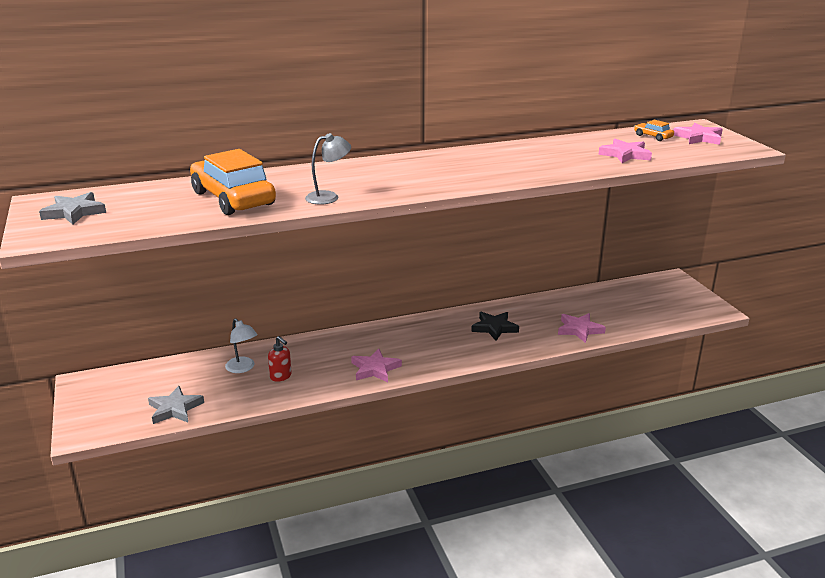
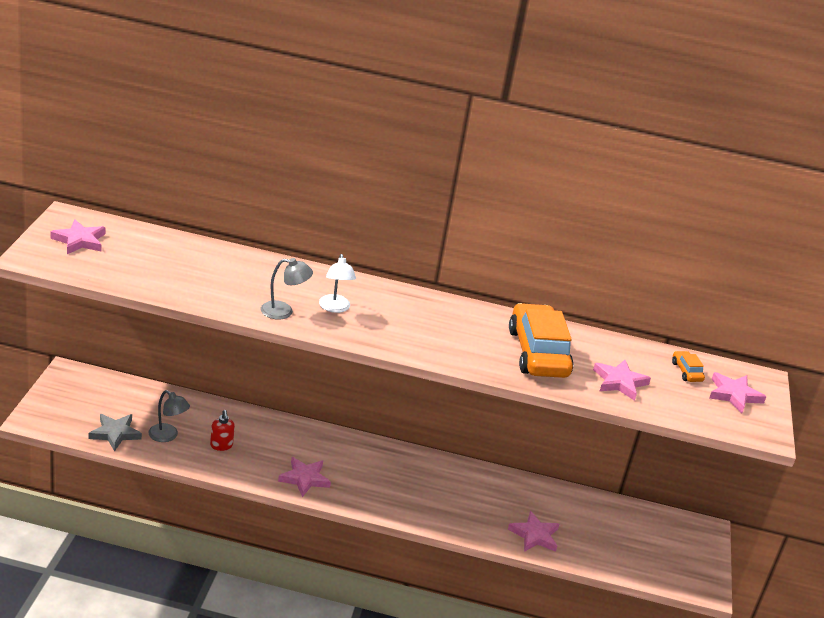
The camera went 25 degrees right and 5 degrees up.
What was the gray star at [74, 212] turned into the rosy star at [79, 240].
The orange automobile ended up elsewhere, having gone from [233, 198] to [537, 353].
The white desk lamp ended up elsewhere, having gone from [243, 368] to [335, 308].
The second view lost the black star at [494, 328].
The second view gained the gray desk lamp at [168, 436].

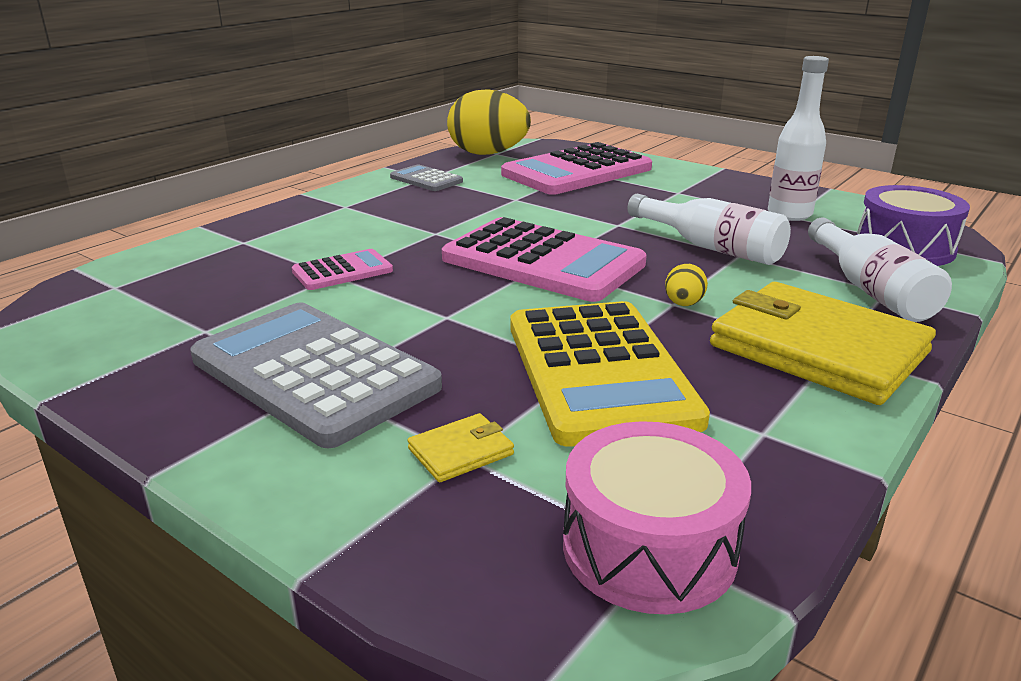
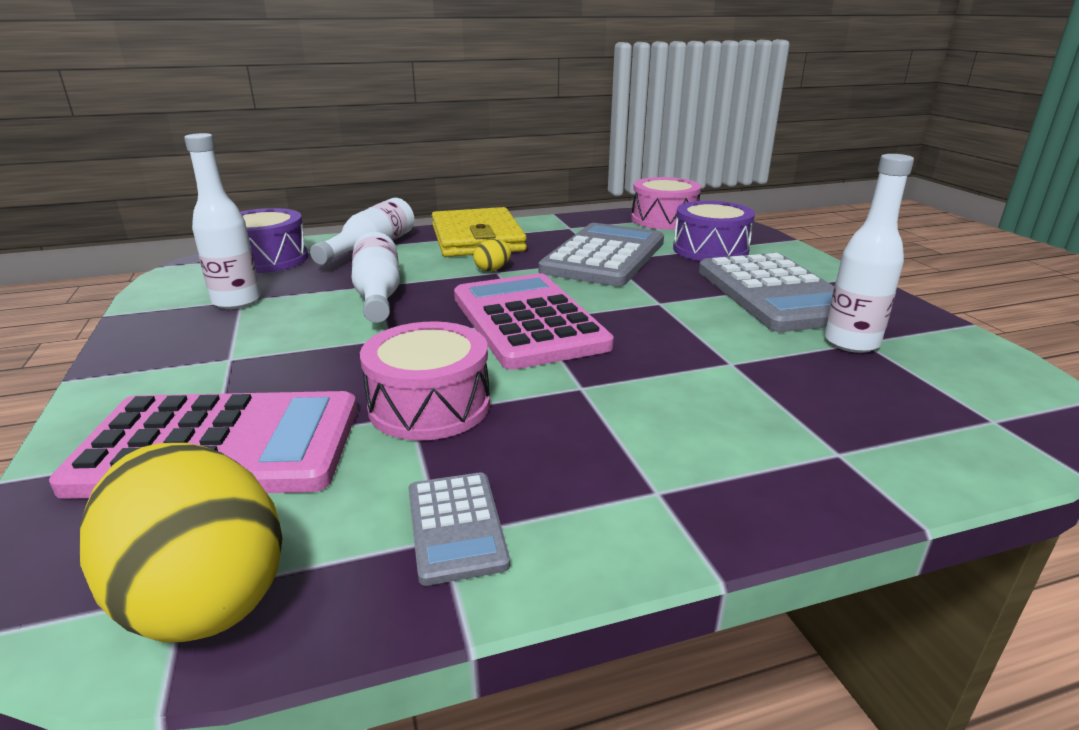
The camera went 145 degrees left and 0 degrees up.
The second view lost the rosy pocket calculator at [342, 271].
Where the bright yellow wallet stood at [461, 451], the violet toy drum came to stand at [710, 250].
What was the bright yellow pocket calculator at [599, 371] turned into the gray pocket calculator at [604, 256].
The second view gained the rosy toy drum at [429, 405].
The second view gained the white flask at [851, 342].

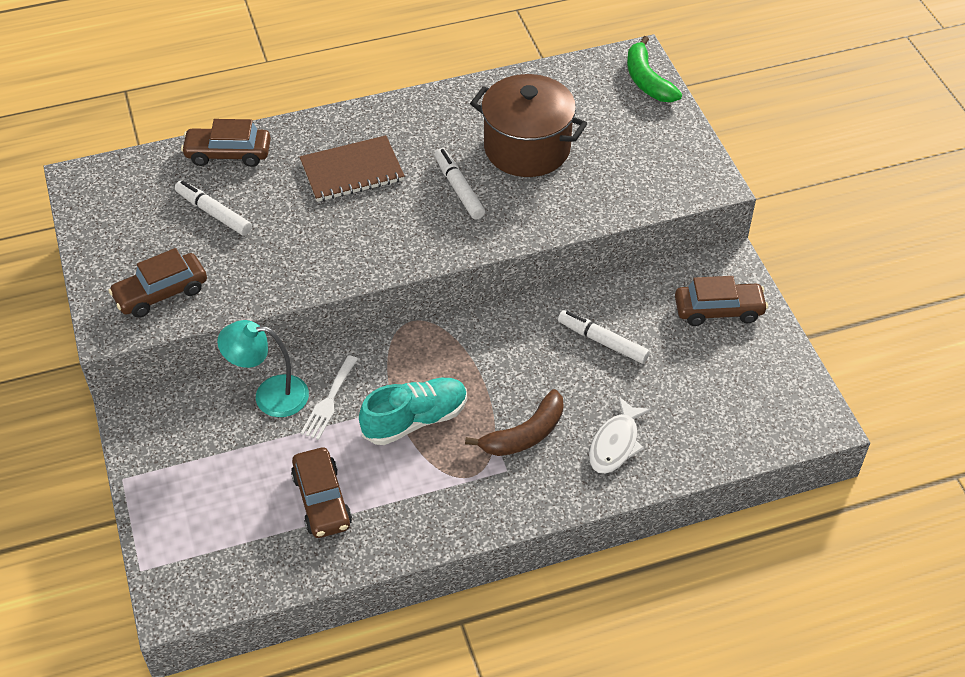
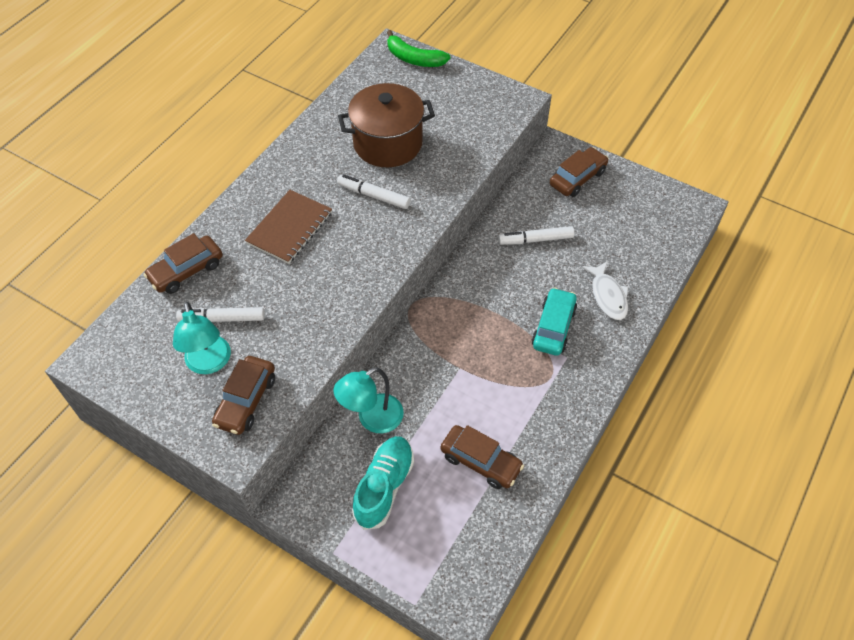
The camera went 40 degrees left and 5 degrees up.
The second view lost the white table fork at [329, 401].
The teal sneaker ended up elsewhere, having gone from [415, 420] to [384, 487].
Where the dark brown toy banana stood at [525, 434], the teal automobile came to stand at [553, 327].
The second view gained the teal desk lamp at [209, 363].

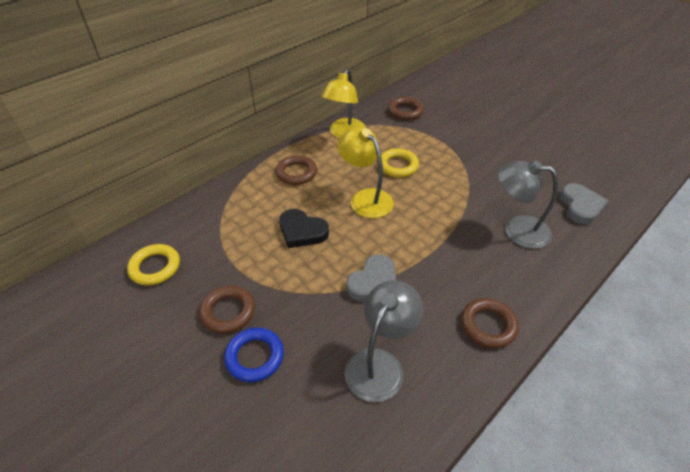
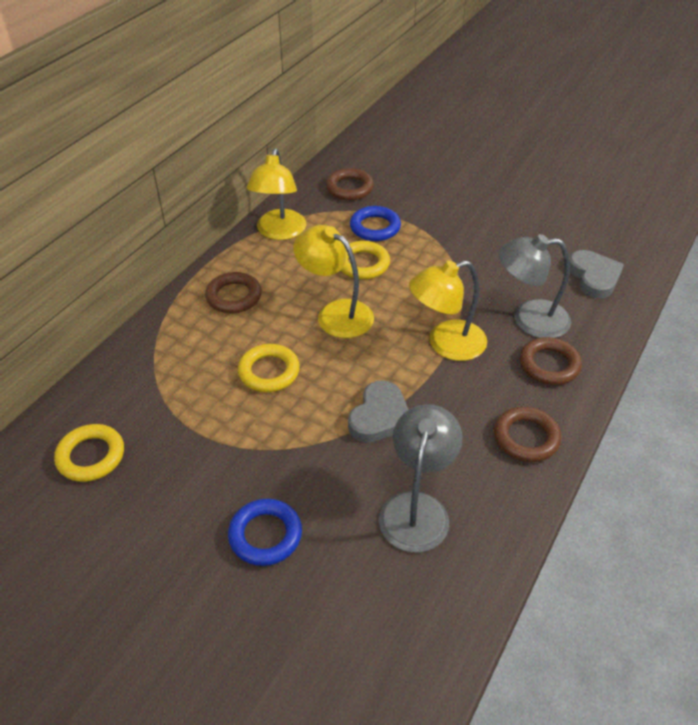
The camera went 15 degrees left and 0 degrees up.
The dark brown torus ended up elsewhere, having gone from [228, 312] to [549, 365].
Where the black love heart stood at [302, 231], the bright yellow torus came to stand at [269, 372].
The second view gained the cobalt torus at [375, 227].
The second view gained the bright yellow desk lamp at [446, 344].

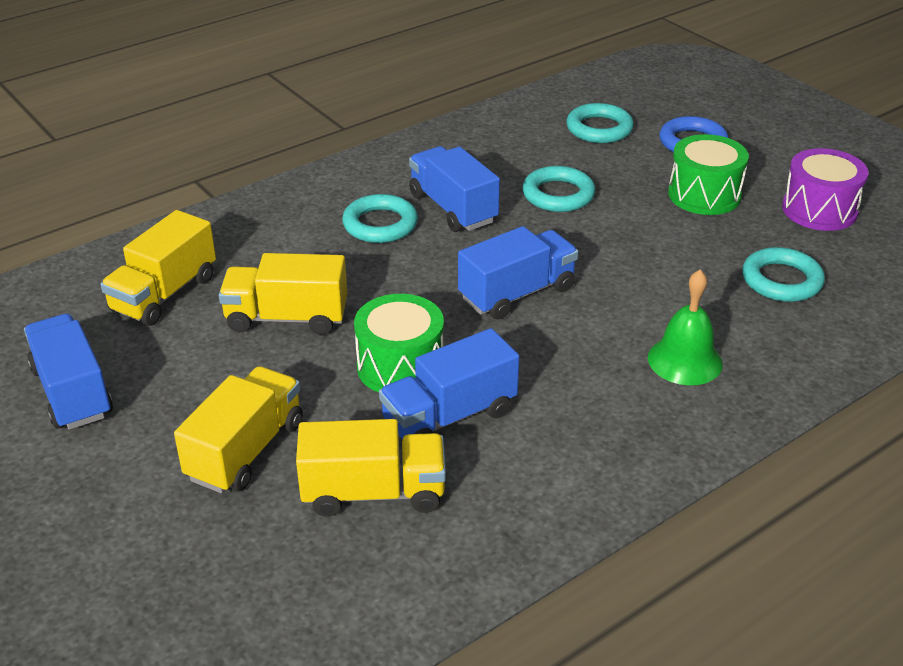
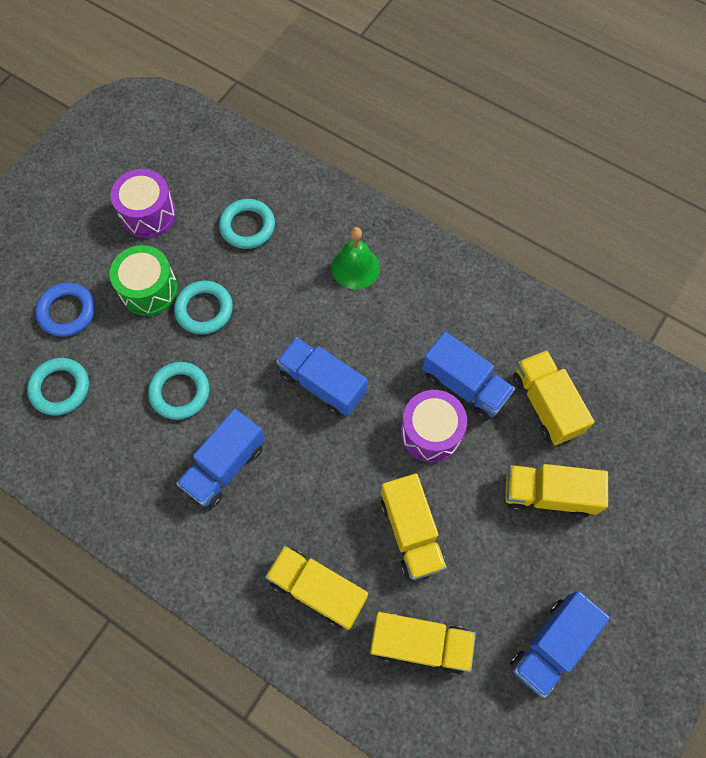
The camera went 110 degrees left and 30 degrees up.
The teal torus ended up elsewhere, having gone from [380, 224] to [204, 310].
What was the emerald toy drum at [400, 366] turned into the violet toy drum at [431, 432].
The second view gained the bright yellow truck at [317, 589].

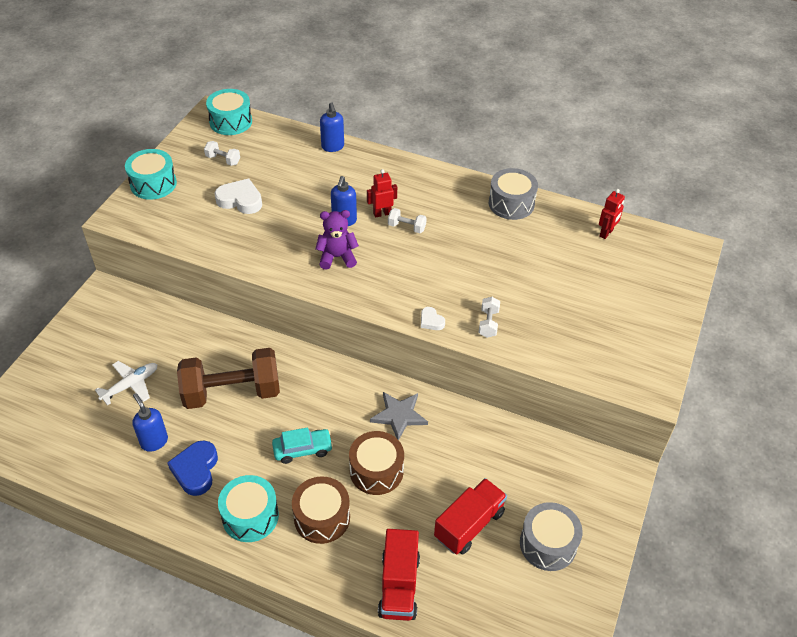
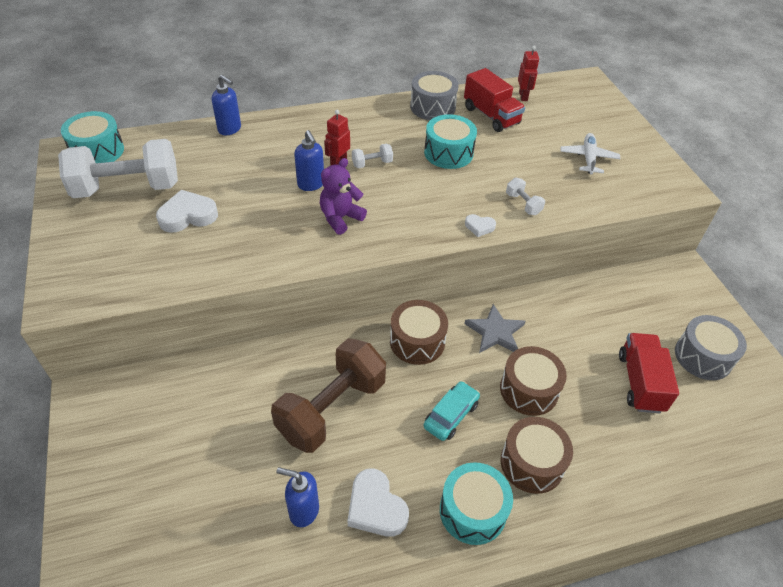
The camera went 40 degrees left and 0 degrees up.
The white toy plane ended up elsewhere, having gone from [131, 385] to [588, 158].
The teal toy drum ended up elsewhere, having gone from [153, 184] to [448, 153].
What was the cobalt love heart at [196, 470] turned into the white love heart at [376, 507].
The size of the white hand weight at [223, 160] changed by a factor of 2.45.
The crimson truck ended up elsewhere, having gone from [399, 585] to [491, 116].
The second view gained the dark brown toy drum at [417, 341].

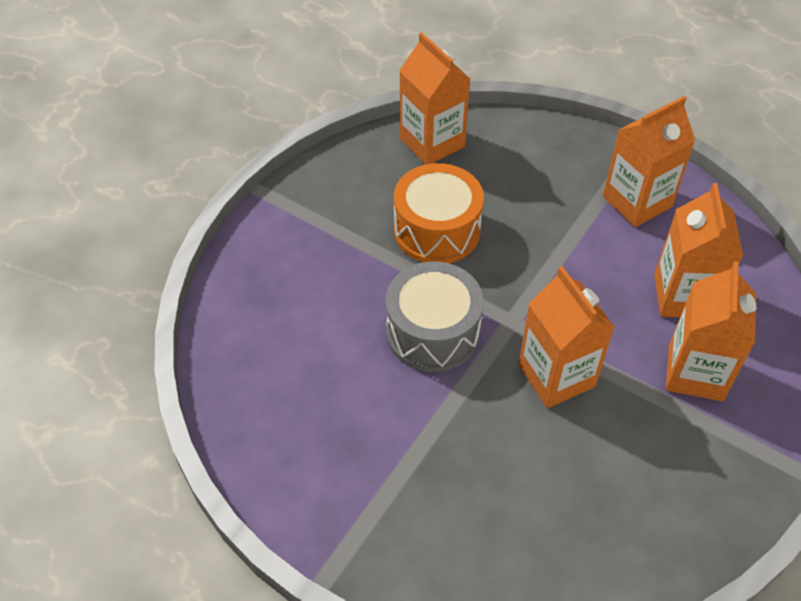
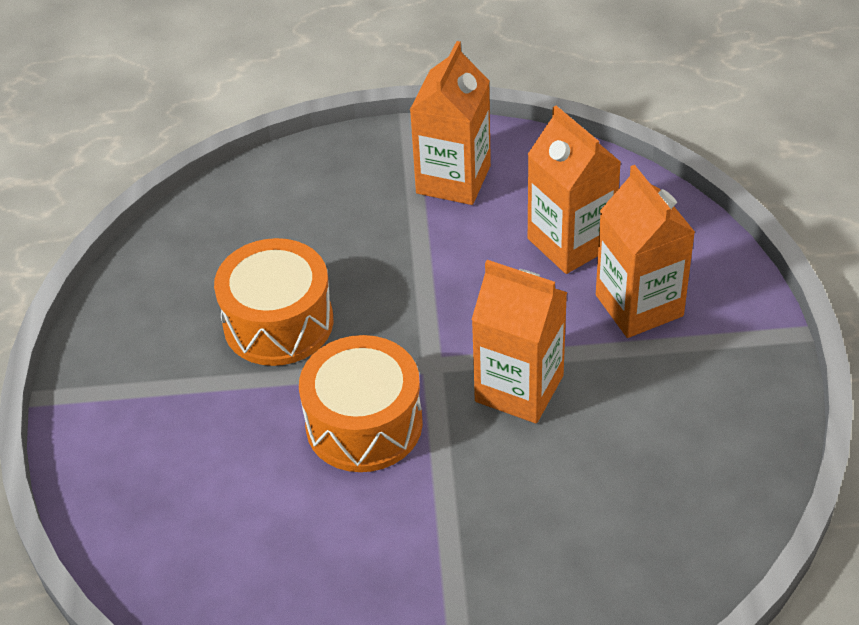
The camera went 35 degrees left and 5 degrees down.
What was the gray toy drum at [433, 332] turned into the orange toy drum at [364, 424].
The second view lost the orange milk carton at [432, 142].

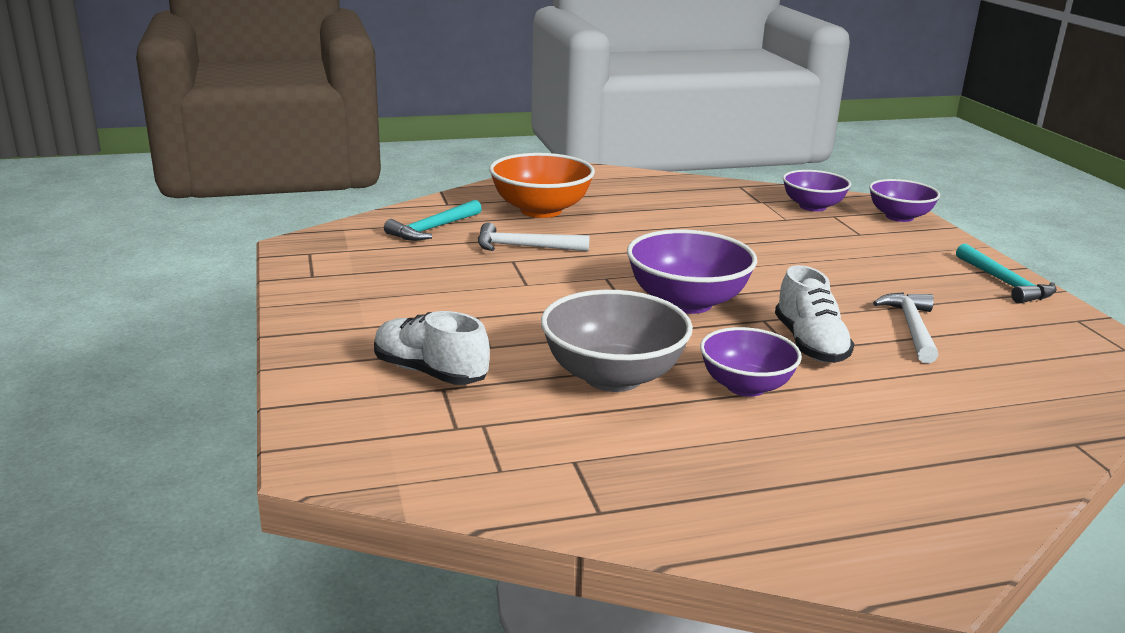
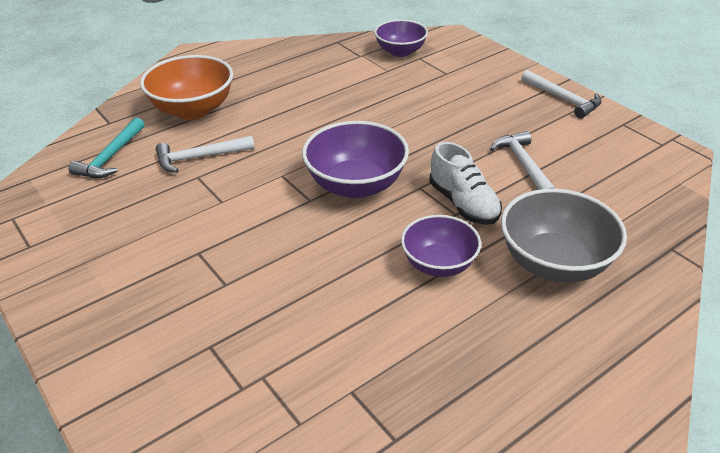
The camera went 20 degrees left and 15 degrees up.
The second view lost the white sneaker at [430, 372].
The gray bowl ended up elsewhere, having gone from [613, 377] to [554, 263].
The second view lost the violet bowl at [899, 217].
What was the teal claw hammer at [1005, 283] turned into the white claw hammer at [563, 99].

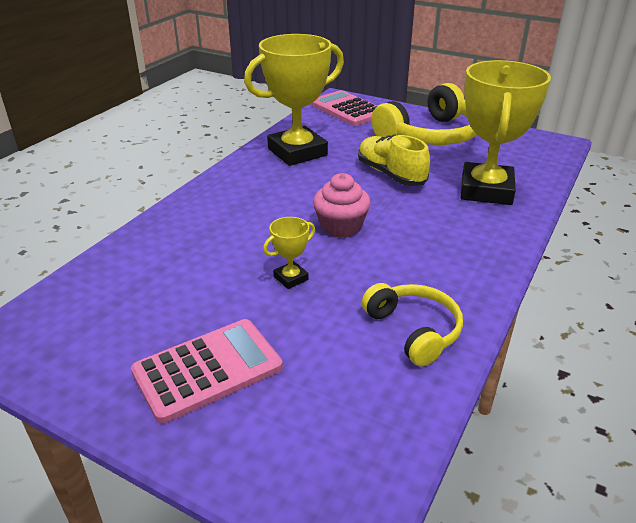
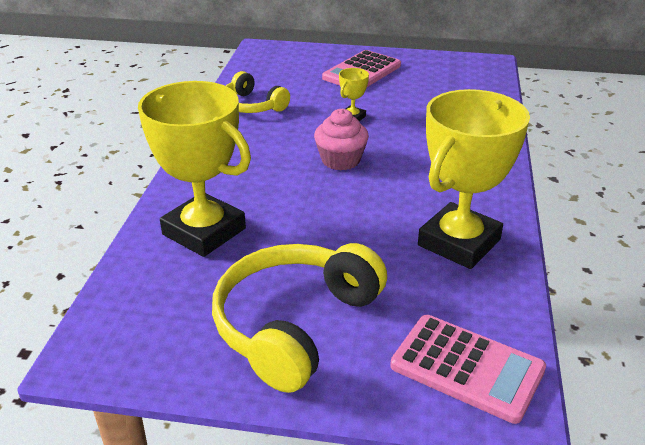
The camera went 160 degrees right and 0 degrees up.
The second view lost the bright yellow sneaker at [390, 174].
The bright yellow prize cup at [486, 190] ended up facing another way, 45 degrees counterclockwise from before.

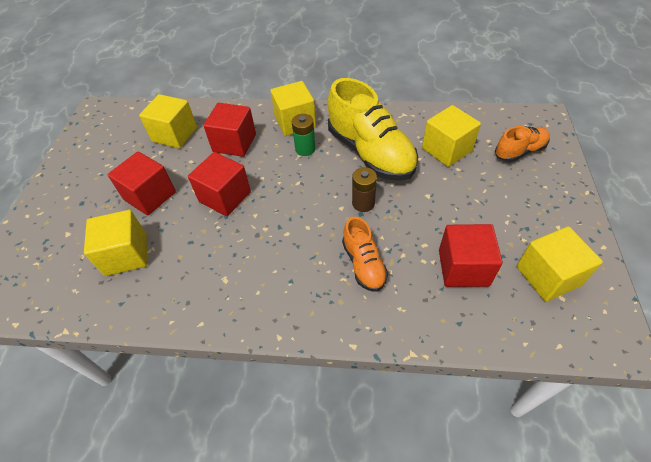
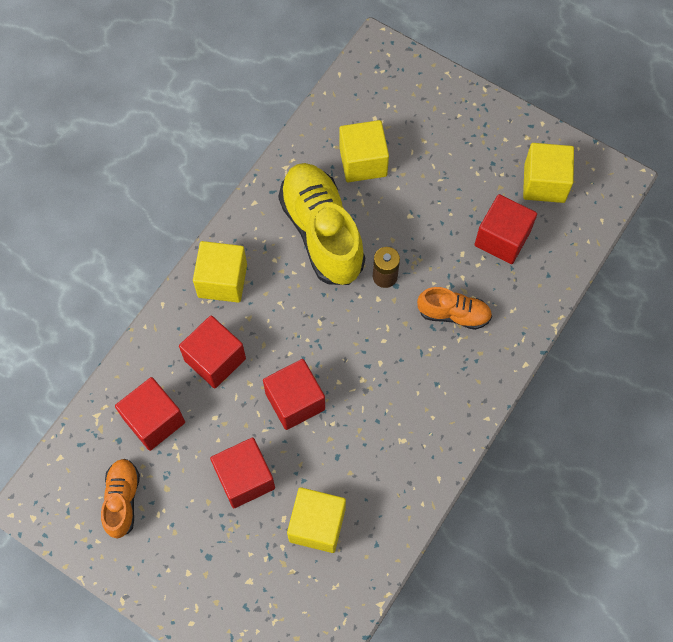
The camera went 65 degrees left and 15 degrees up.
What was the bright yellow block at [174, 134] turned into the crimson block at [154, 420].
The second view lost the emerald battery at [305, 149].
The bright yellow sneaker at [370, 153] ended up facing another way, 105 degrees counterclockwise from before.
The orange sneaker ended up elsewhere, having gone from [519, 151] to [122, 500].

